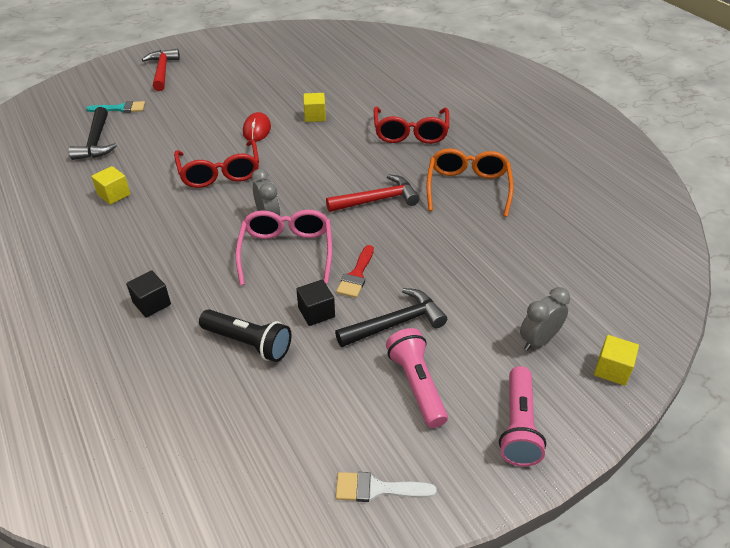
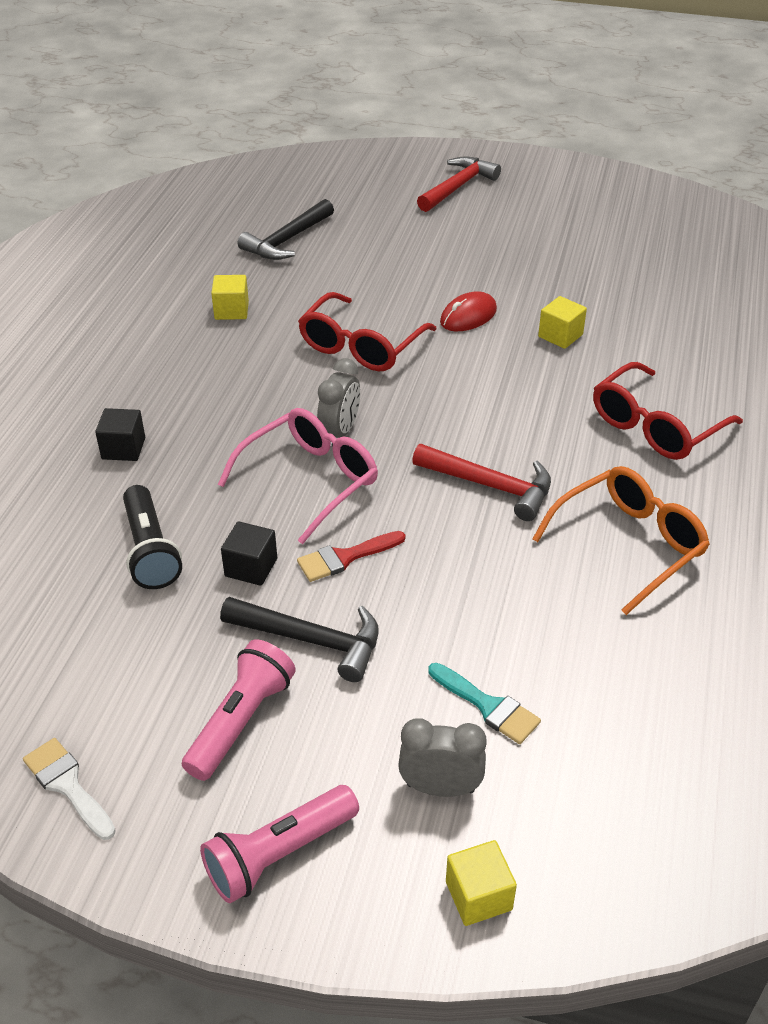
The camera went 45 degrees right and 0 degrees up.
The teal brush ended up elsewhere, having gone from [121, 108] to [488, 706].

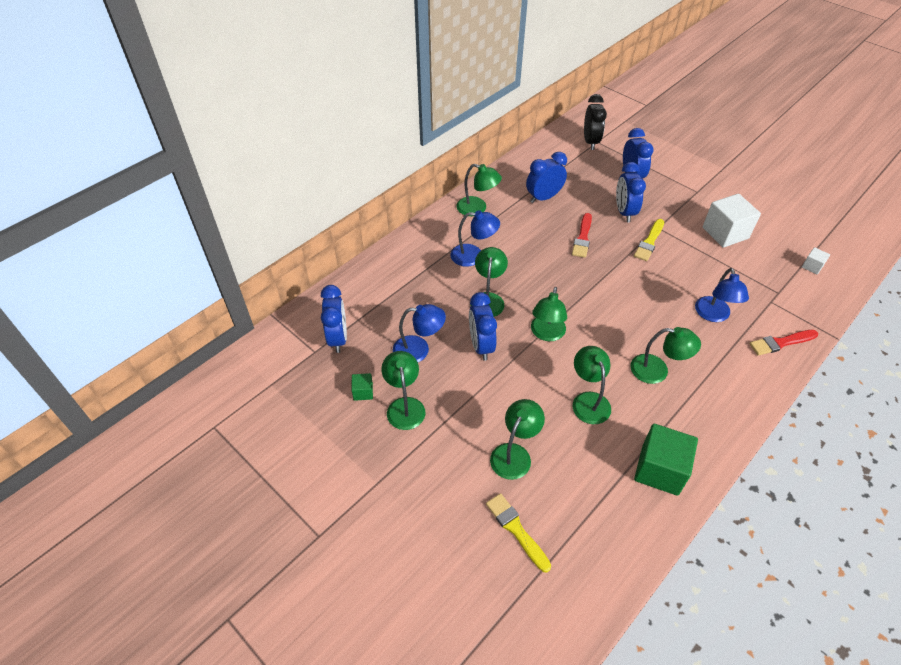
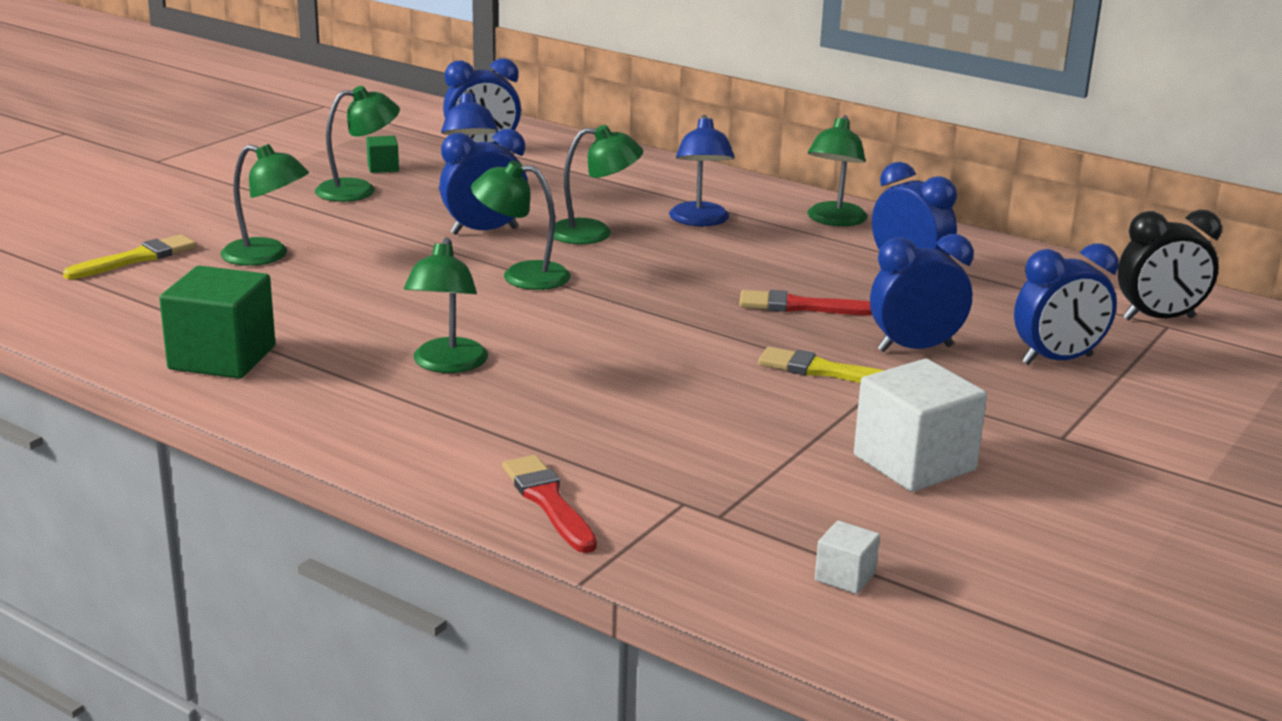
The camera went 80 degrees right and 25 degrees down.
The second view lost the emerald desk lamp at [588, 400].
The second view lost the cobalt desk lamp at [714, 315].

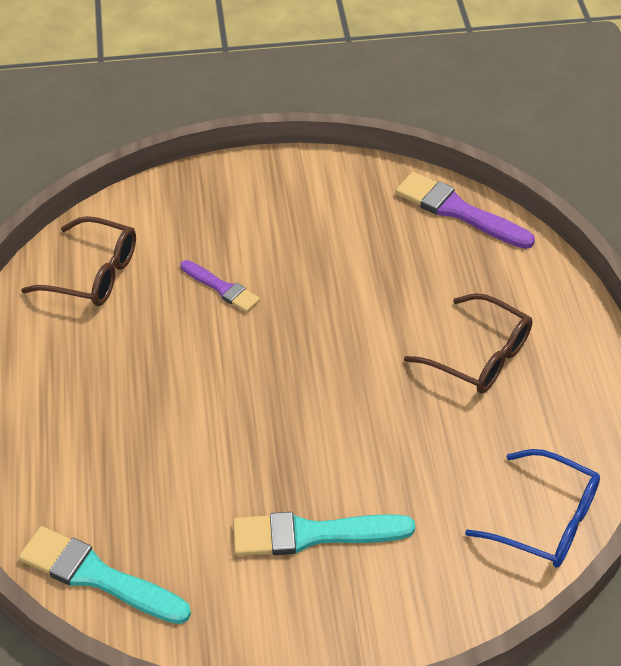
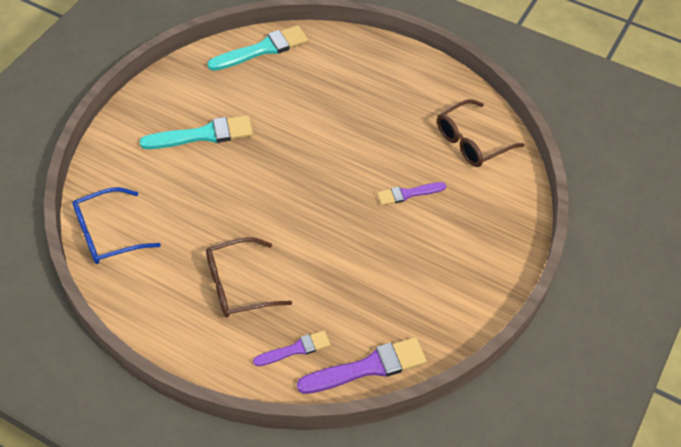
The camera went 125 degrees right and 5 degrees up.
The teal brush at [313, 534] ended up facing another way, 45 degrees clockwise from before.
The second view gained the violet brush at [295, 349].

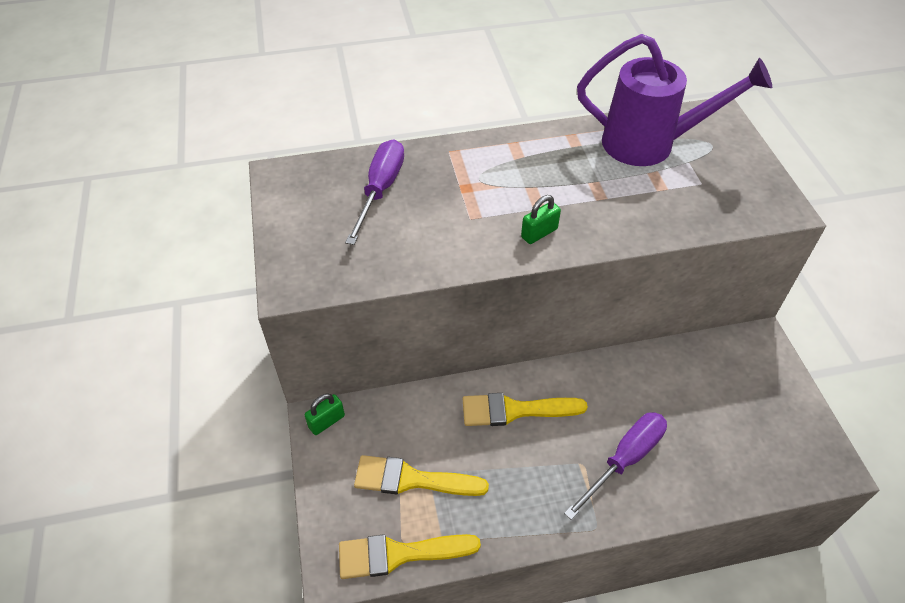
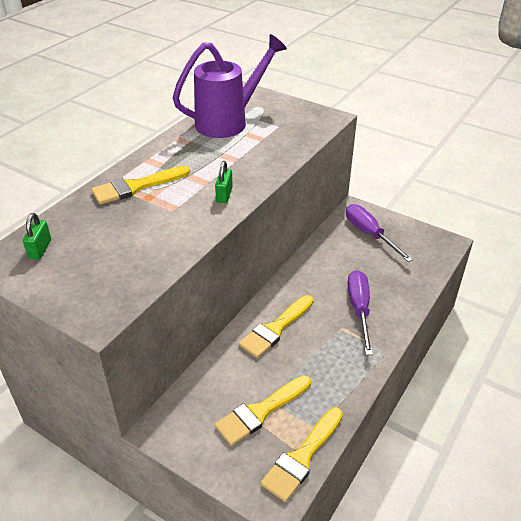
The camera went 45 degrees left and 10 degrees down.
The emerald small lock ended up elsewhere, having gone from [326, 421] to [40, 249].
The violet hand screwdriver ended up elsewhere, having gone from [380, 190] to [369, 234].
The second view gained the bright yellow brush at [136, 187].

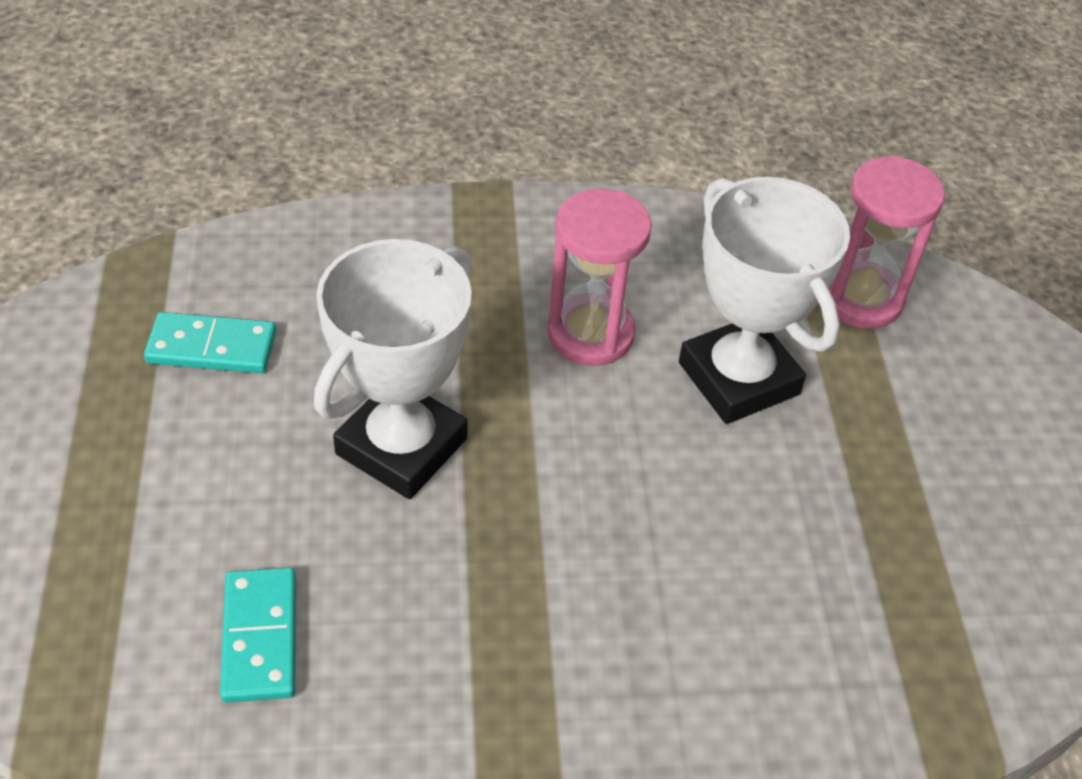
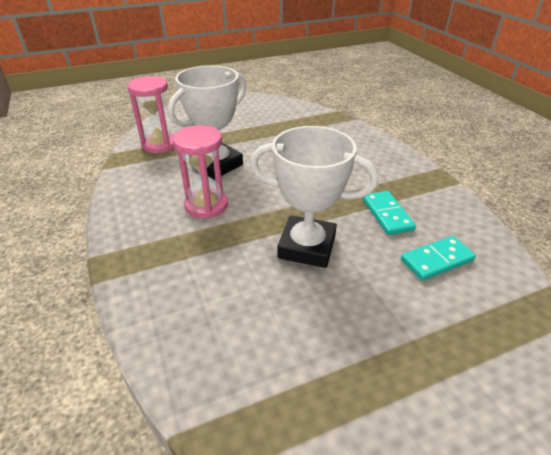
The camera went 105 degrees left and 10 degrees down.
The teal domino piece ended up elsewhere, having gone from [212, 347] to [387, 215].

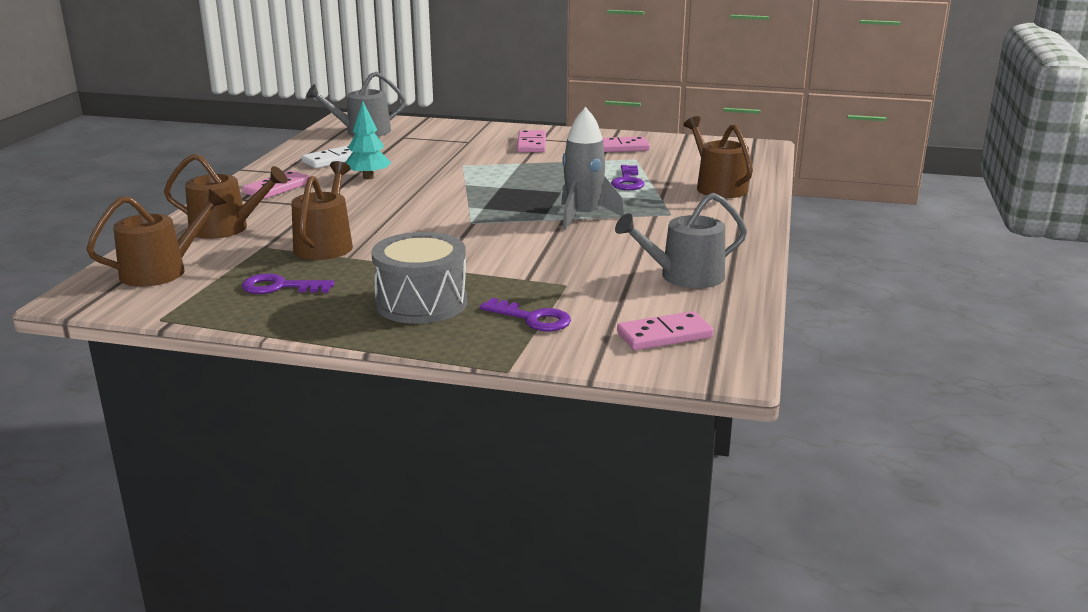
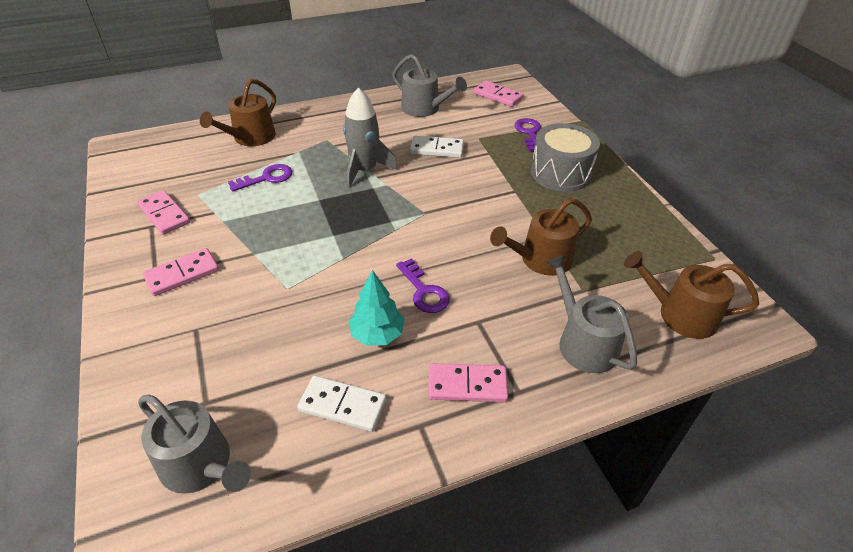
The camera went 125 degrees left and 20 degrees up.
What was the dark brown sprinkling can at [226, 228] turned into the gray sprinkling can at [583, 342].
The violet latchkey ended up elsewhere, having gone from [280, 287] to [424, 291].
The second view gained the white domino piece at [437, 149].

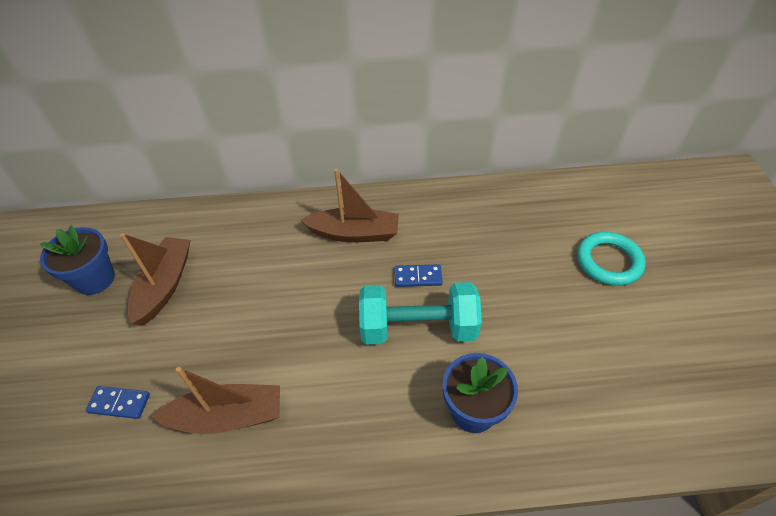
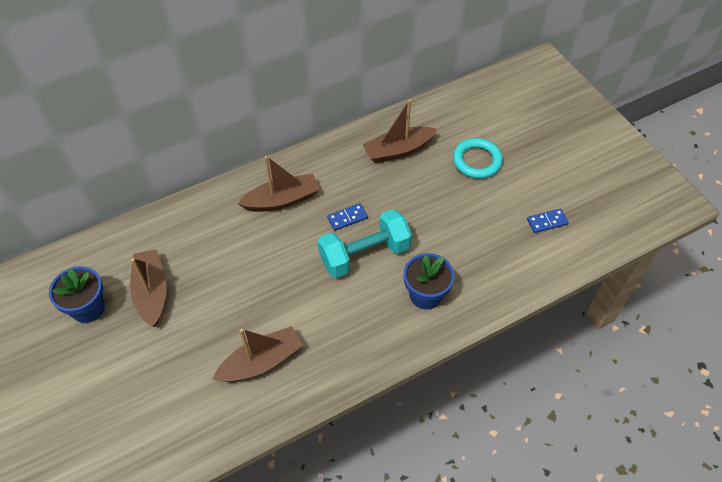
The camera went 25 degrees left and 5 degrees up.
The cobalt domino piece ended up elsewhere, having gone from [119, 403] to [547, 222].
The second view gained the dark brown boat at [398, 150].

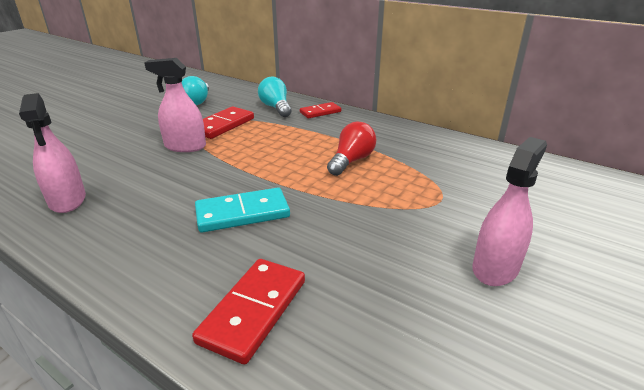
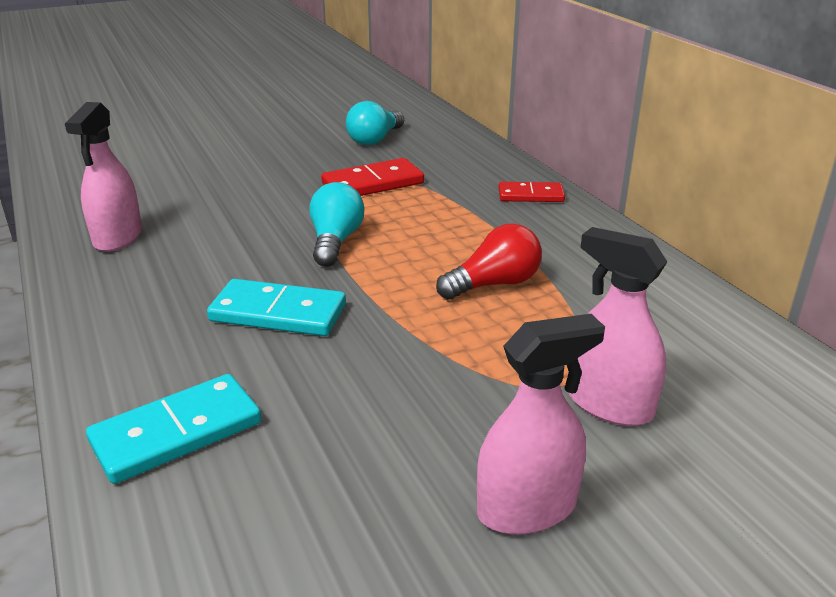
The camera went 30 degrees right and 0 degrees up.
The rosy sprayer ended up elsewhere, having gone from [185, 146] to [609, 404].
What was the crimson domino piece at [253, 310] turned into the teal domino piece at [176, 432].
The teal light bulb ended up elsewhere, having gone from [276, 108] to [335, 241].

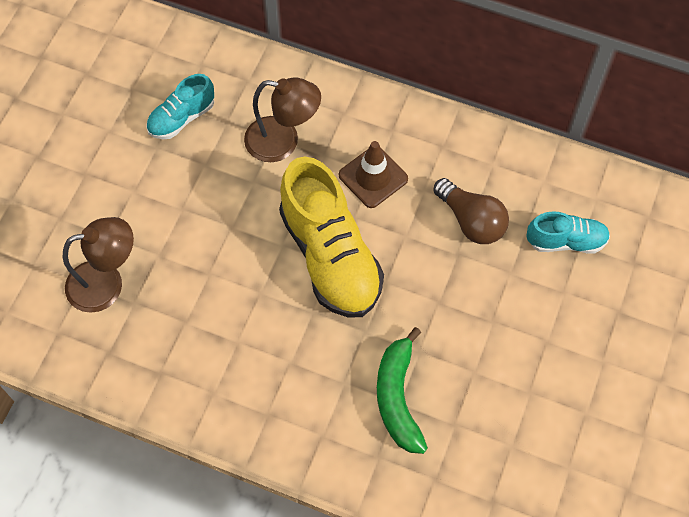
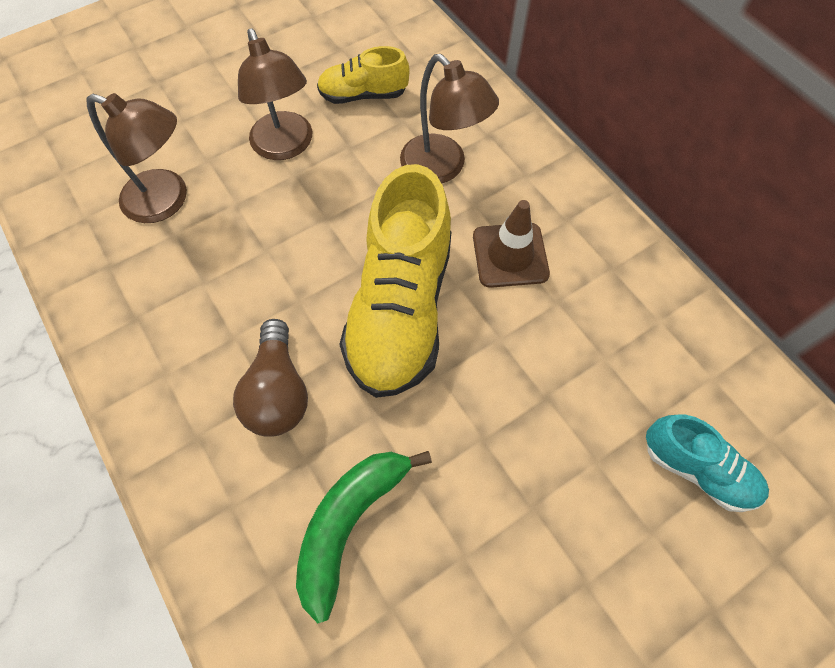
The camera went 35 degrees right and 0 degrees up.
What was the teal sneaker at [182, 118] turned into the bright yellow sneaker at [363, 95].
The dark brown light bulb ended up elsewhere, having gone from [471, 221] to [278, 391].
The second view gained the dark brown desk lamp at [286, 146].

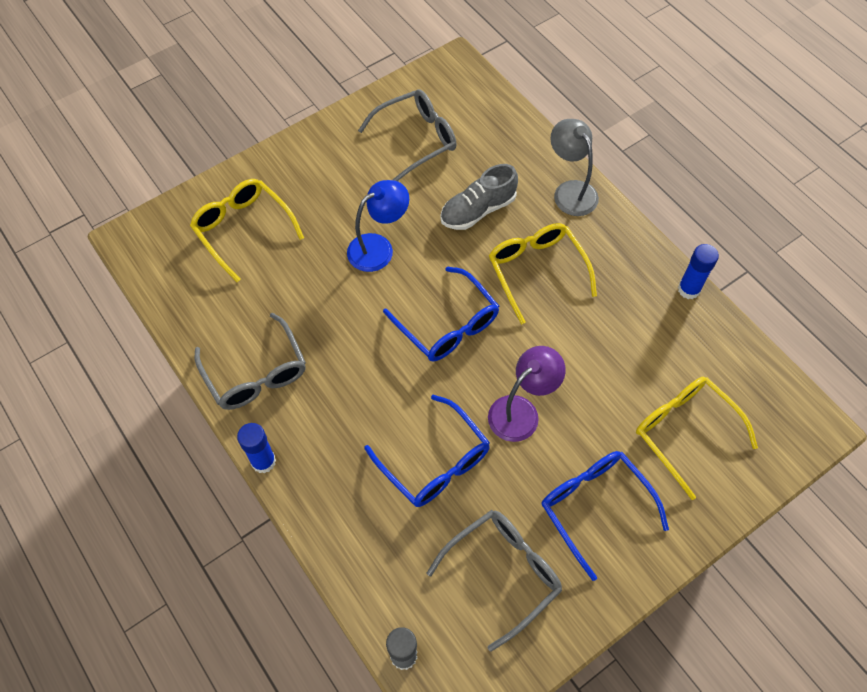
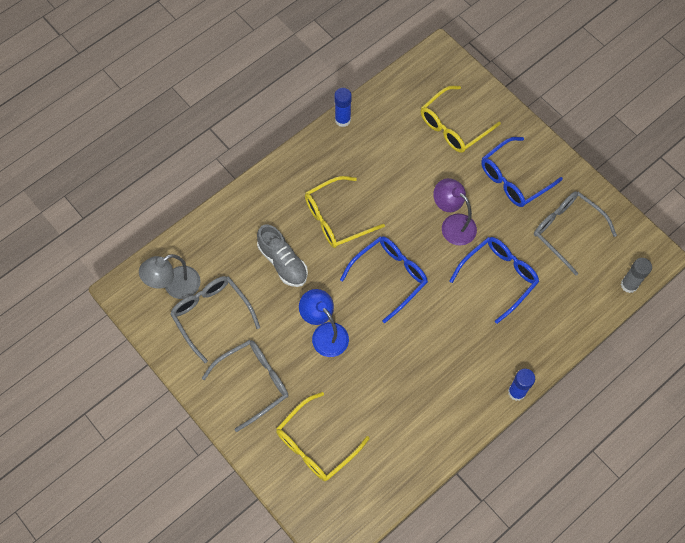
The camera went 95 degrees left and 5 degrees up.
The gray glasses ended up elsewhere, having gone from [256, 373] to [254, 383].
The gray desk lamp ended up elsewhere, having gone from [570, 191] to [175, 287].

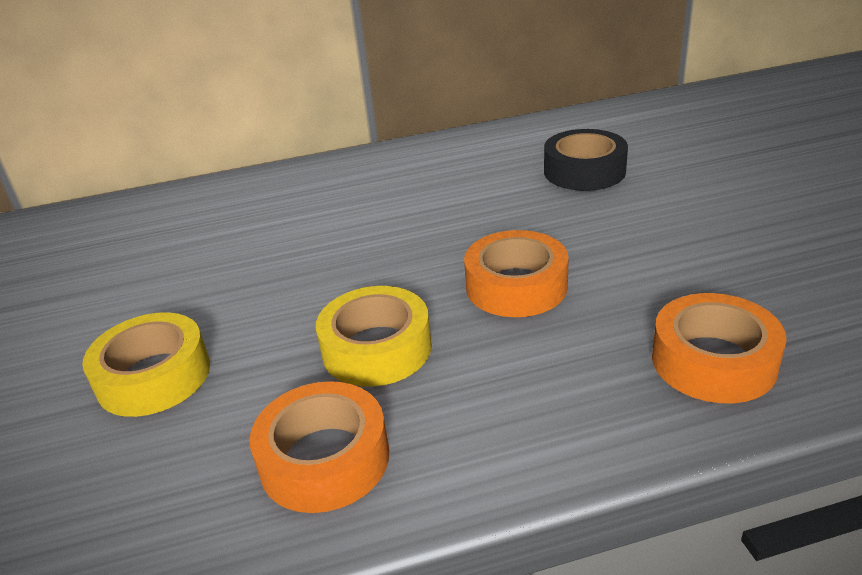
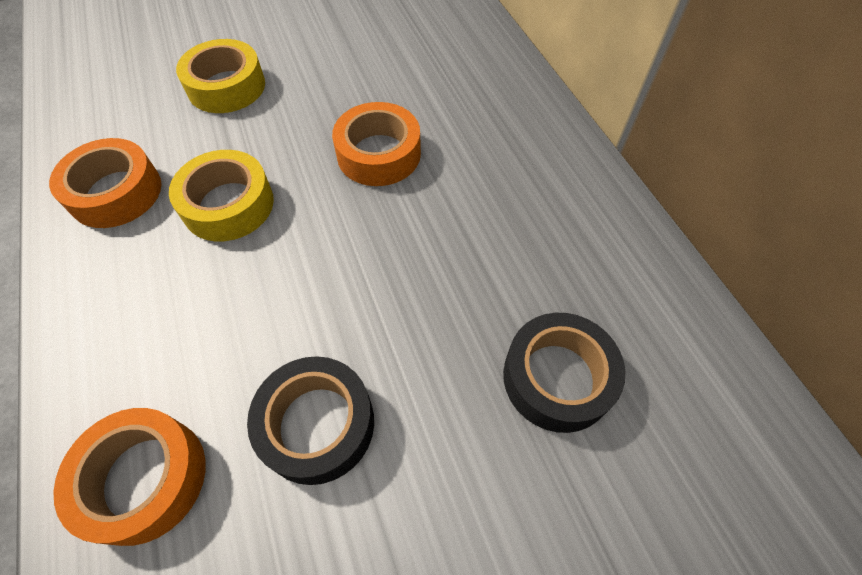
The camera went 80 degrees right and 25 degrees up.
The orange sticky tape ended up elsewhere, having gone from [516, 286] to [379, 154].
The second view gained the black sticky tape at [317, 424].

